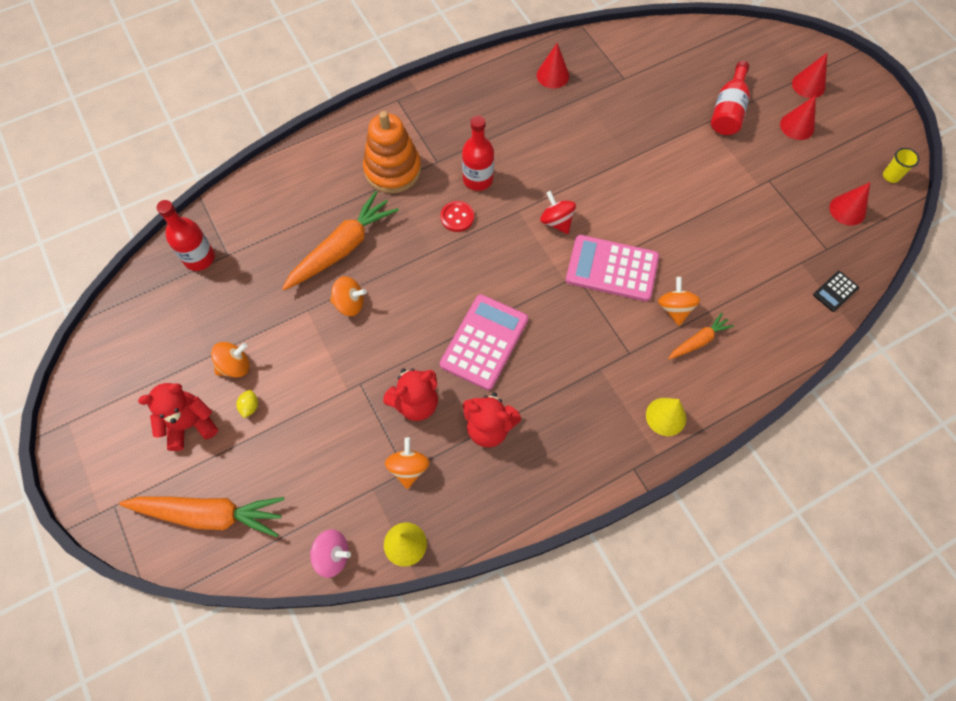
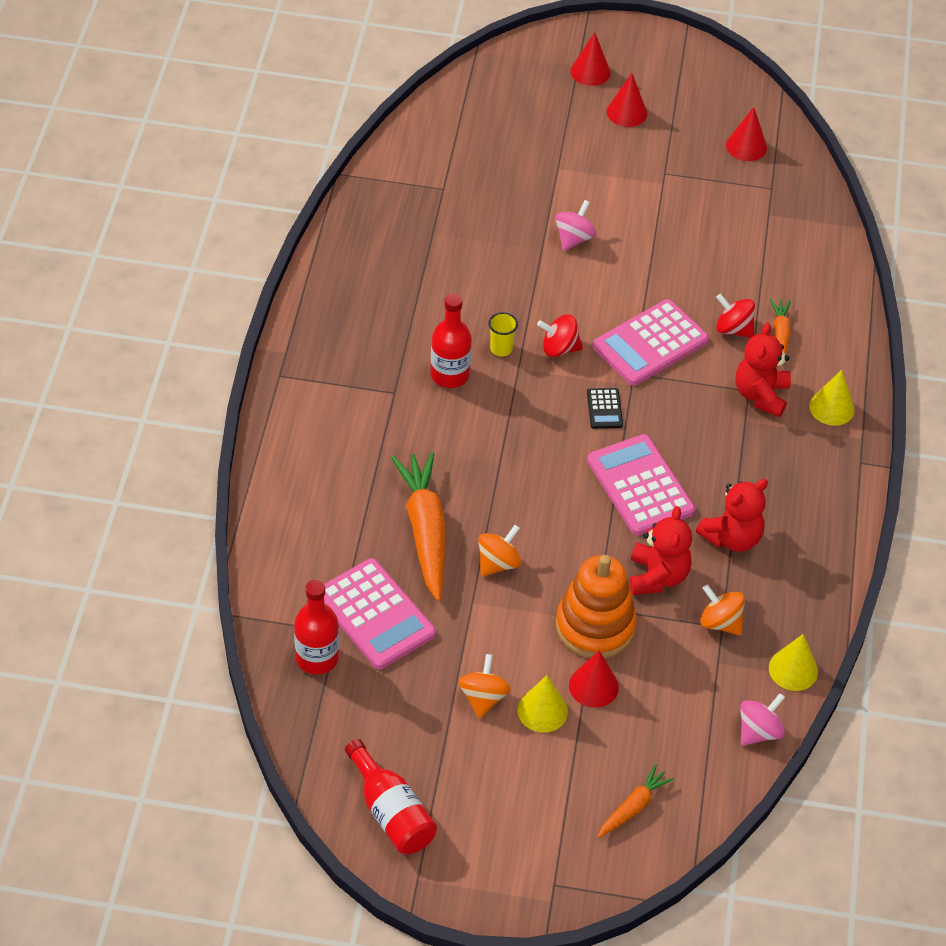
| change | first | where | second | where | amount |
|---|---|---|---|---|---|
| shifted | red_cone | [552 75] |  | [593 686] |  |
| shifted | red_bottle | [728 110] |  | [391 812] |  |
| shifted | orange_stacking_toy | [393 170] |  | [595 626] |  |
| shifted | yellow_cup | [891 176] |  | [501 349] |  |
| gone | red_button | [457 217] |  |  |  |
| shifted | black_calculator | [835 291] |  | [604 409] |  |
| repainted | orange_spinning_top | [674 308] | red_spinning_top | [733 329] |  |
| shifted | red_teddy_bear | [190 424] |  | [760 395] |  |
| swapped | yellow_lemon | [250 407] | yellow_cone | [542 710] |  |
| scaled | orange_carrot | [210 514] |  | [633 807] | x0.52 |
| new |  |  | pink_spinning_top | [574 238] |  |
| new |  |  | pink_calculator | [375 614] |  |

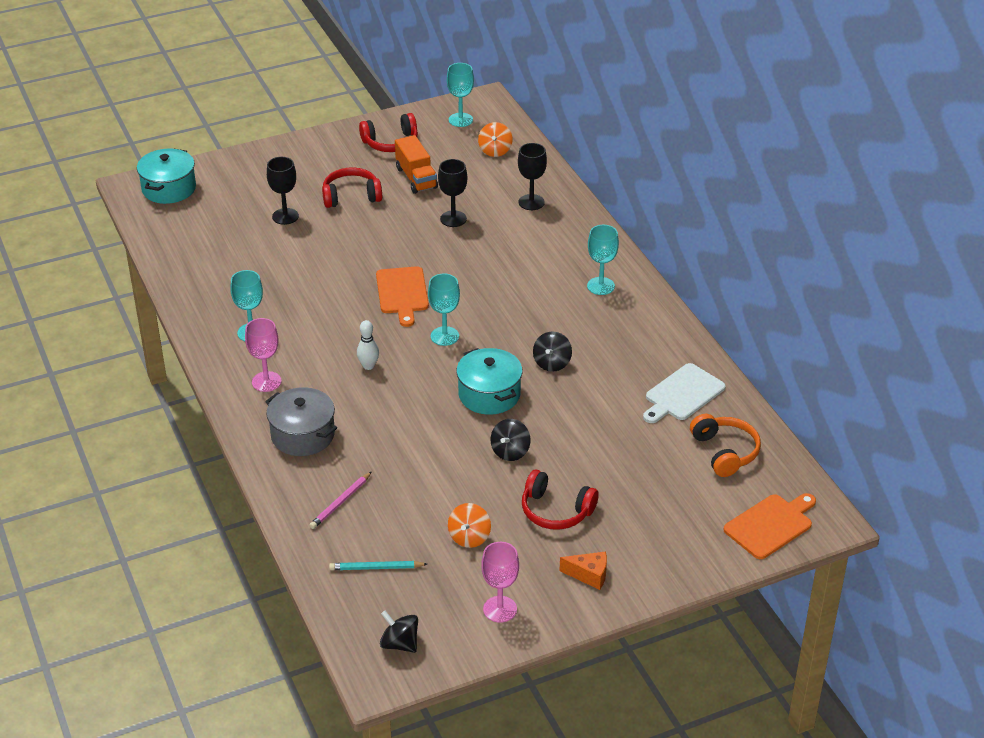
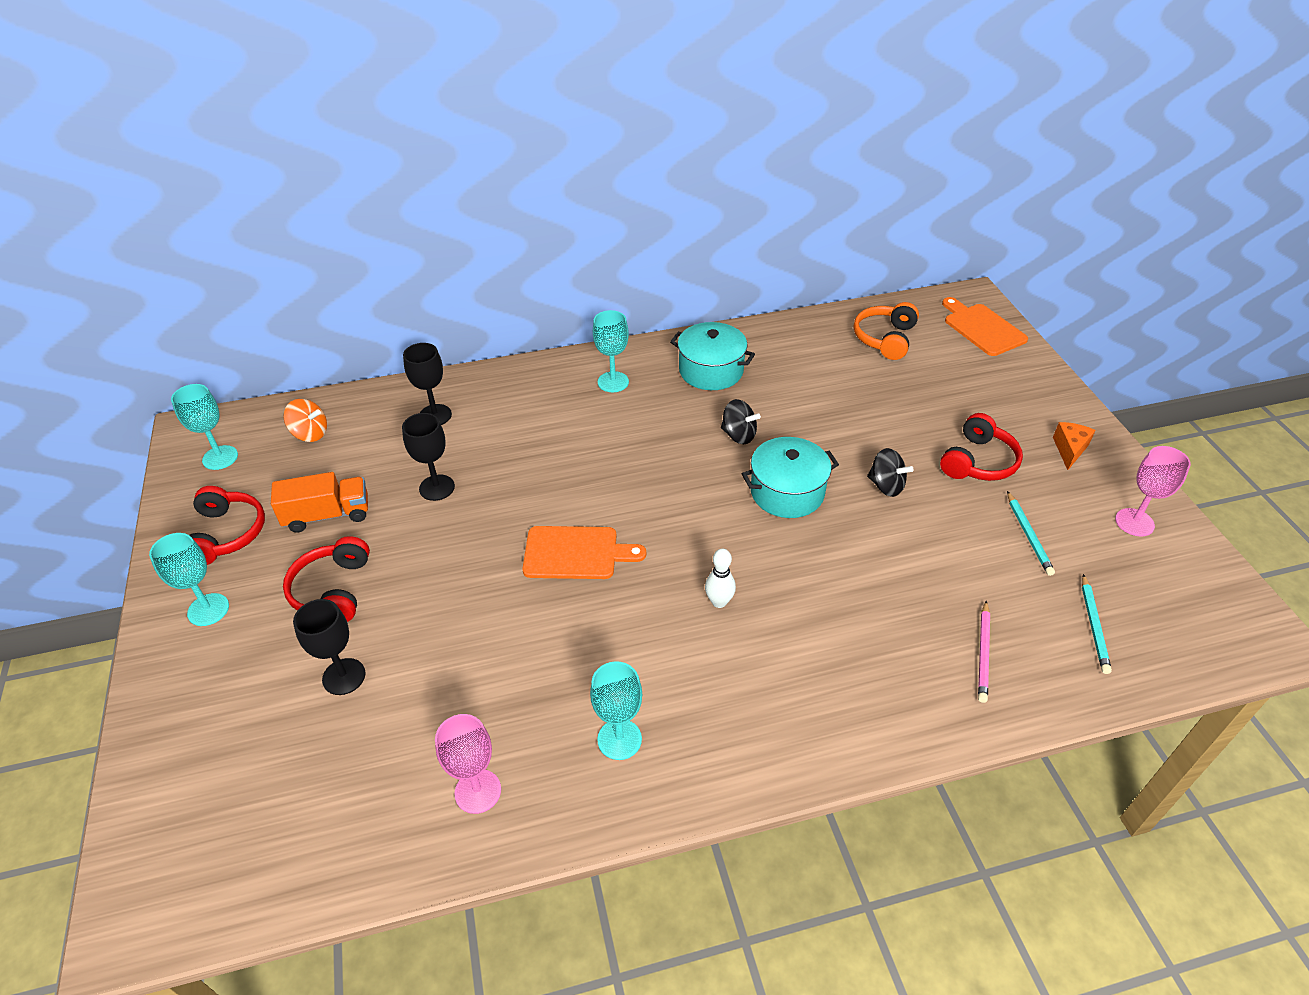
| change | first | where | second | where | amount |
|---|---|---|---|---|---|
| shifted | turquoise_pot | [169 188] |  | [711 371] |  |
| shifted | turquoise_goblet | [444 336] |  | [208 610] |  |
| shifted | pink_goblet | [266 381] |  | [478 791] |  |
| gone | white_cutting_board | [682 394] |  |  |  |
| gone | grey_pot | [303 435] |  |  |  |
| rotated | orange_headphones | [724 452] |  | [885 339] | 60 degrees counterclockwise |
| rotated | pink_pencil | [340 502] |  | [983 653] | 60 degrees clockwise |
| swapped | orange_spinning_top | [469 537] | turquoise_pencil | [1028 535] |  |
| gone | black_spinning_top | [399 644] |  |  |  |

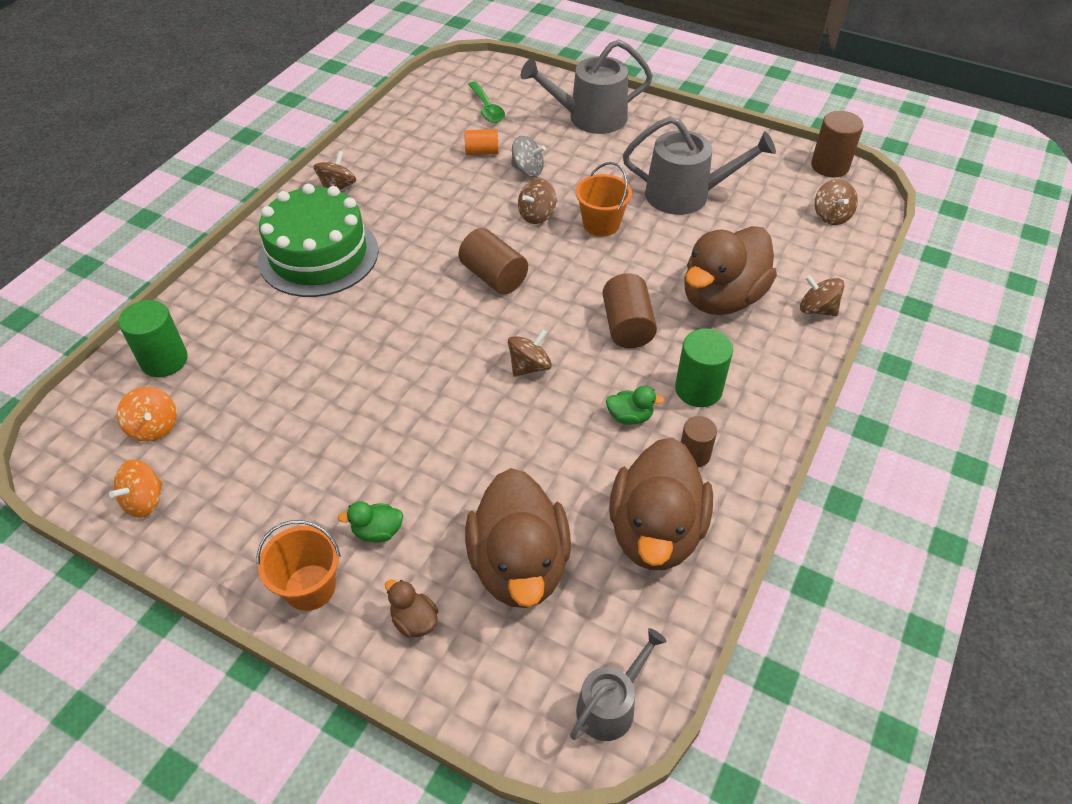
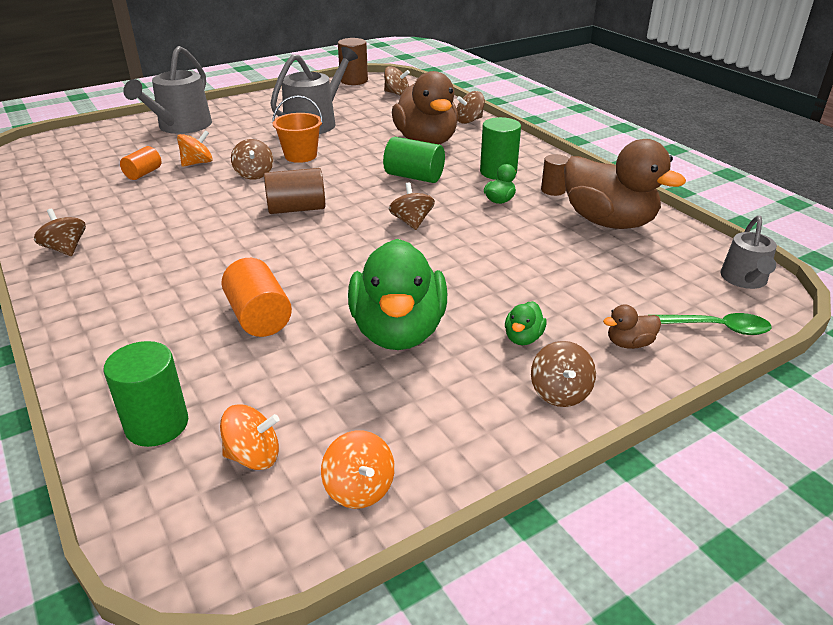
| change | first | where | second | where | amount |
|---|---|---|---|---|---|
| shifted | green_spoon | [487 108] |  | [716 328] |  |
| repainted | grey_spinning_top | [527 170] | orange_spinning_top | [197 163] |  |
| gone | green_cake | [318 255] |  |  |  |
| repainted | brown_cylinder | [627 326] | green_cylinder | [414 177] |  |
| gone | brown_duck | [519 565] |  |  |  |
| swapped | orange_bucket | [310 587] | brown_spinning_top | [560 392] |  |
| rotated | grey_watering_can | [610 705] |  | [744 280] | 150 degrees counterclockwise |
| new |  |  | green_duck | [398 331] |  |
| new |  |  | orange_cylinder | [259 317] |  |

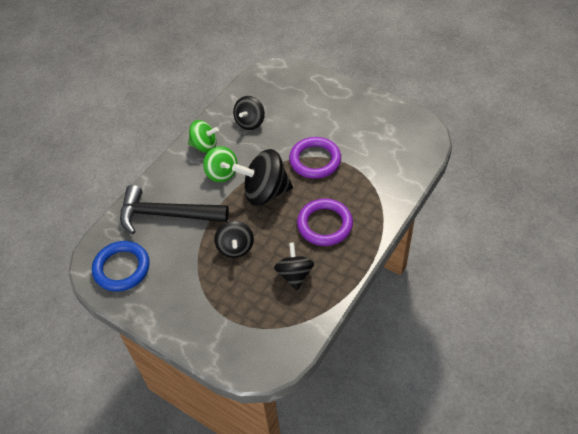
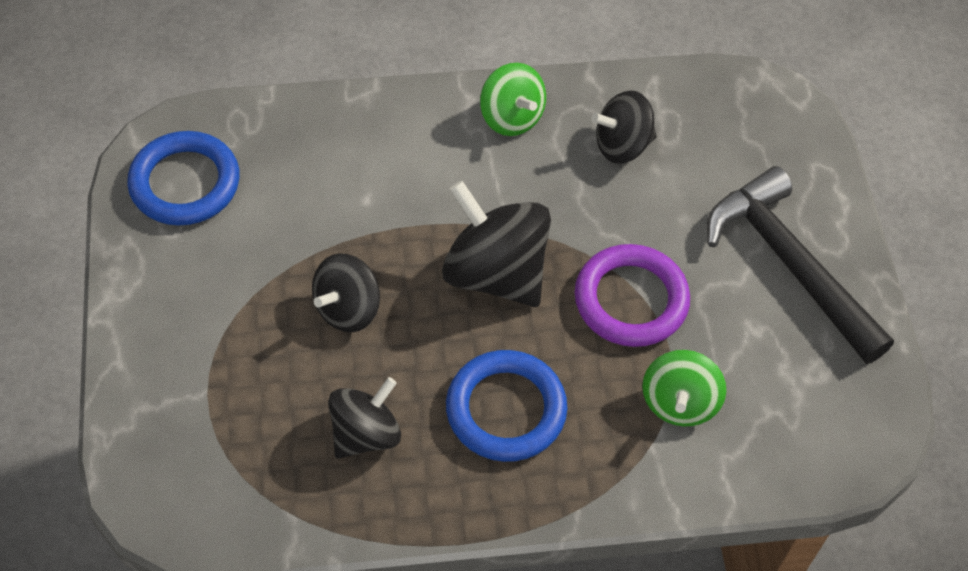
| change | first | where | second | where | amount |
|---|---|---|---|---|---|
| shifted | green_spinning_top | [222 173] |  | [679 402] |  |
| shifted | black_hammer | [166 215] |  | [789 264] |  |
| repainted | purple_ring | [324 224] | blue_ring | [506 409] |  |

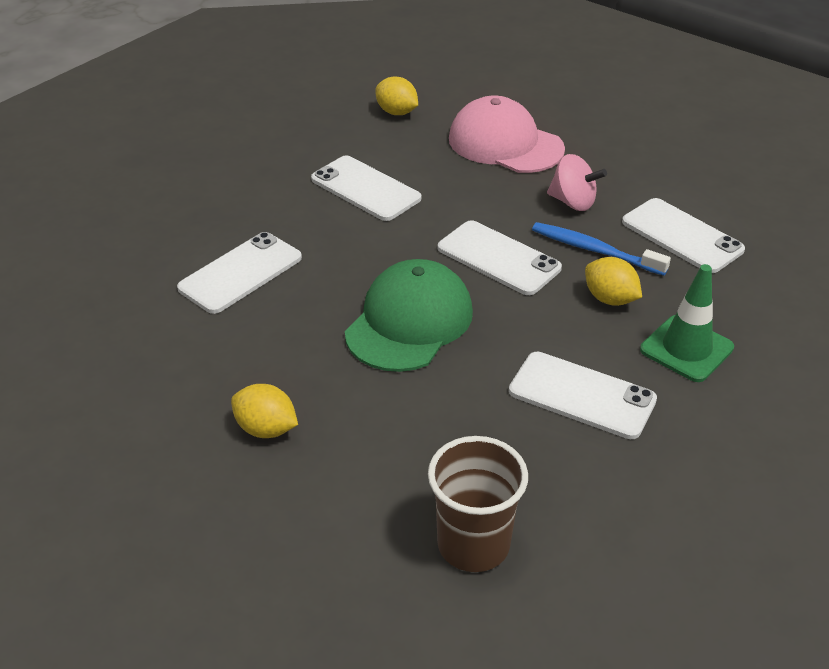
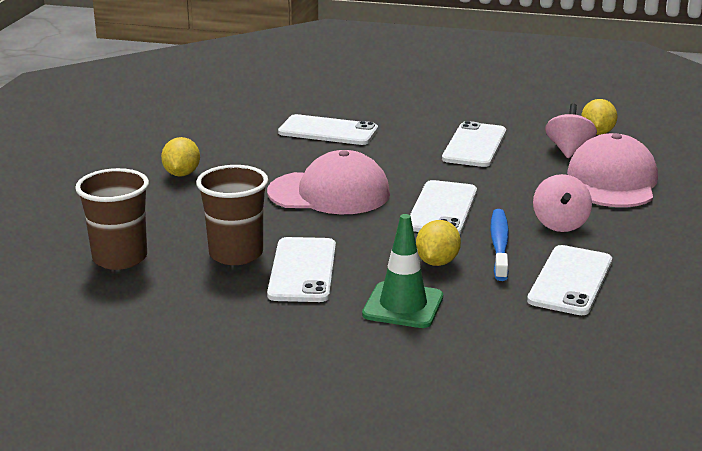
| change | first | where | second | where | amount |
|---|---|---|---|---|---|
| repainted | green_cap | [409 322] | pink_cap | [329 193] |  |
| new |  |  | pink_spinning_top | [569 150] |  |
| new |  |  | brown_cup | [236 254] |  |

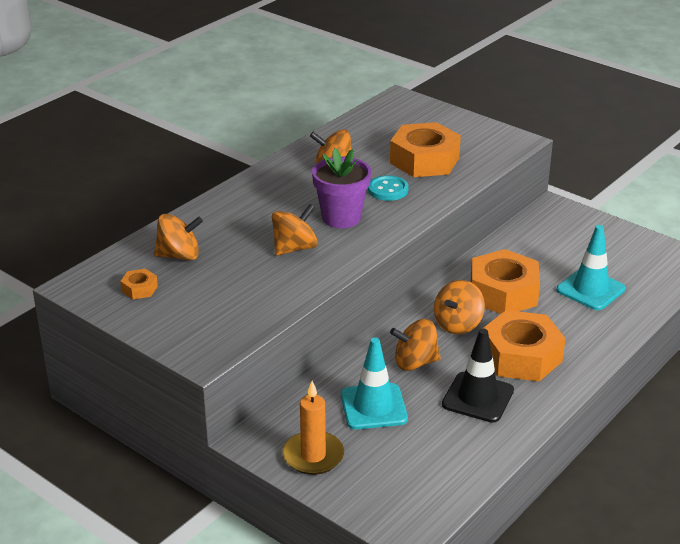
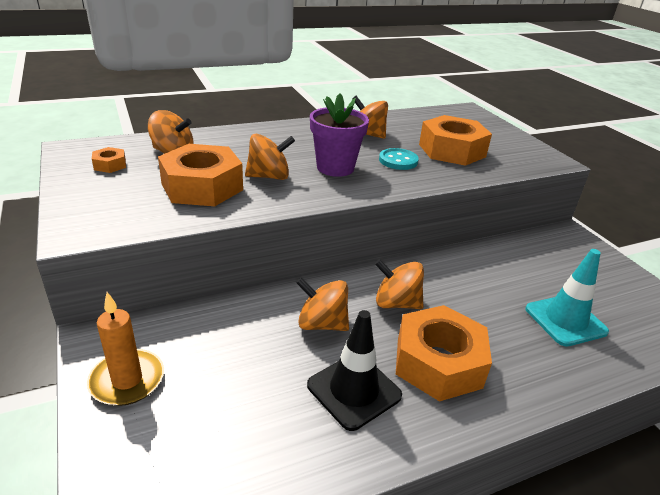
| change | first | where | second | where | amount |
|---|---|---|---|---|---|
| shifted | orange_nut | [503 293] |  | [202 187] |  |
| rotated | orange_spinning_top | [458 324] |  | [396 303] | 45 degrees clockwise |
| gone | turquoise_traffic_cone | [373 407] |  |  |  |

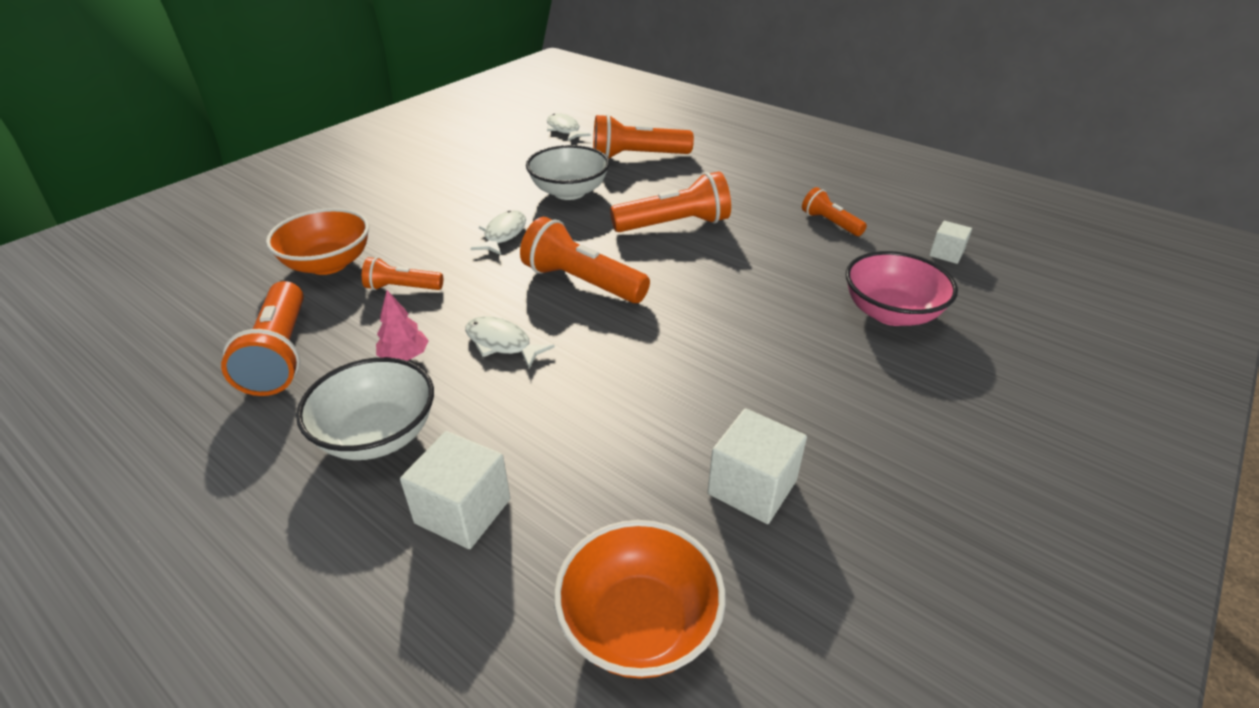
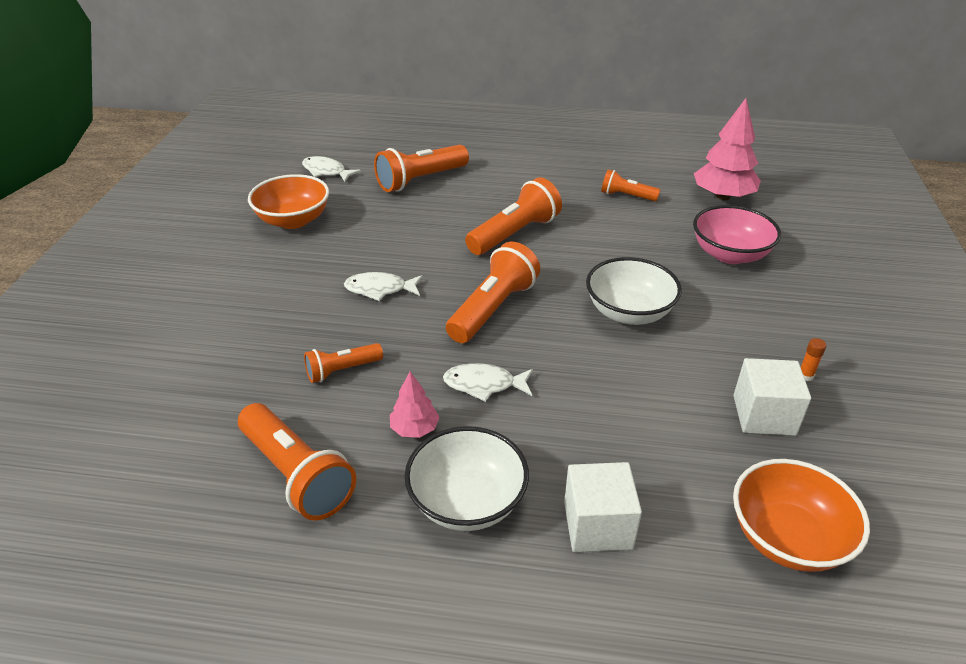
| change | first | where | second | where | amount |
|---|---|---|---|---|---|
| shifted | white_bowl | [569 192] |  | [629 312] |  |
| shifted | orange_bowl | [328 264] |  | [293 220] |  |
| rotated | white_fish | [503 234] |  | [380 289] | 75 degrees counterclockwise |
| rotated | orange_flashlight | [582 282] |  | [493 309] | 120 degrees clockwise |
| swapped | white_cube | [946 254] | pink_tree | [723 196] |  |
| new |  |  | orange_glue_stick | [805 376] |  |

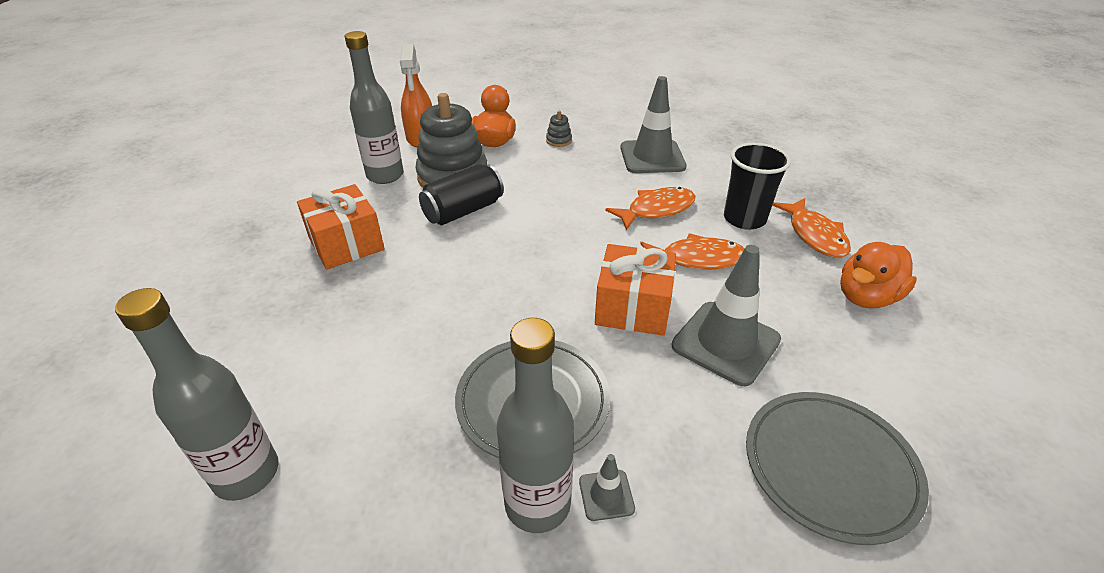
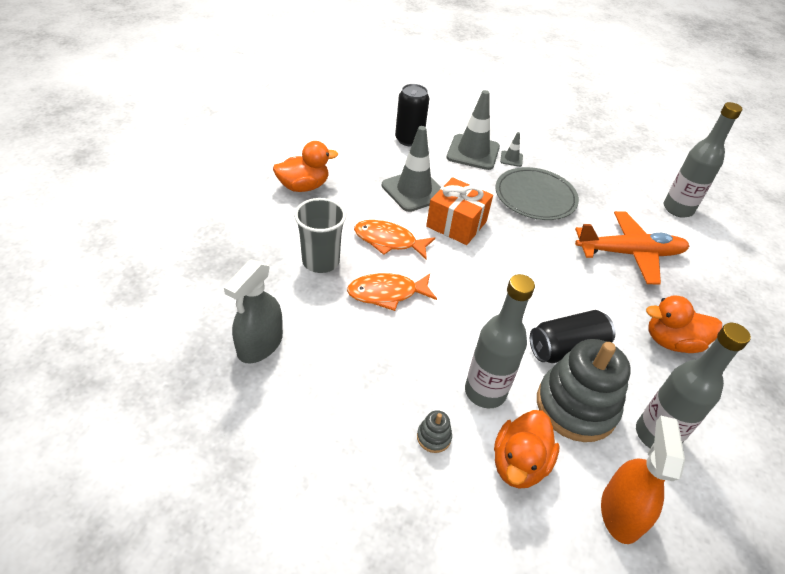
| change | first | where | second | where | amount |
|---|---|---|---|---|---|
| shifted | grey_traffic_cone | [652 157] |  | [473 152] |  |
| repainted | black_cup | [744 219] | grey_cup | [321 261] |  |
| swapped | orange_gift | [346 244] | orange_duck | [672 342] |  |
| gone | orange_fish | [814 235] |  |  |  |
| shifted | grey_bottle | [537 504] |  | [485 392] |  |
| swapped | grey_plate | [830 467] | black_can | [409 140] |  |
| new |  |  | orange_plane | [629 254] |  |
| new |  |  | grey_spray_bottle | [260 345] |  |

